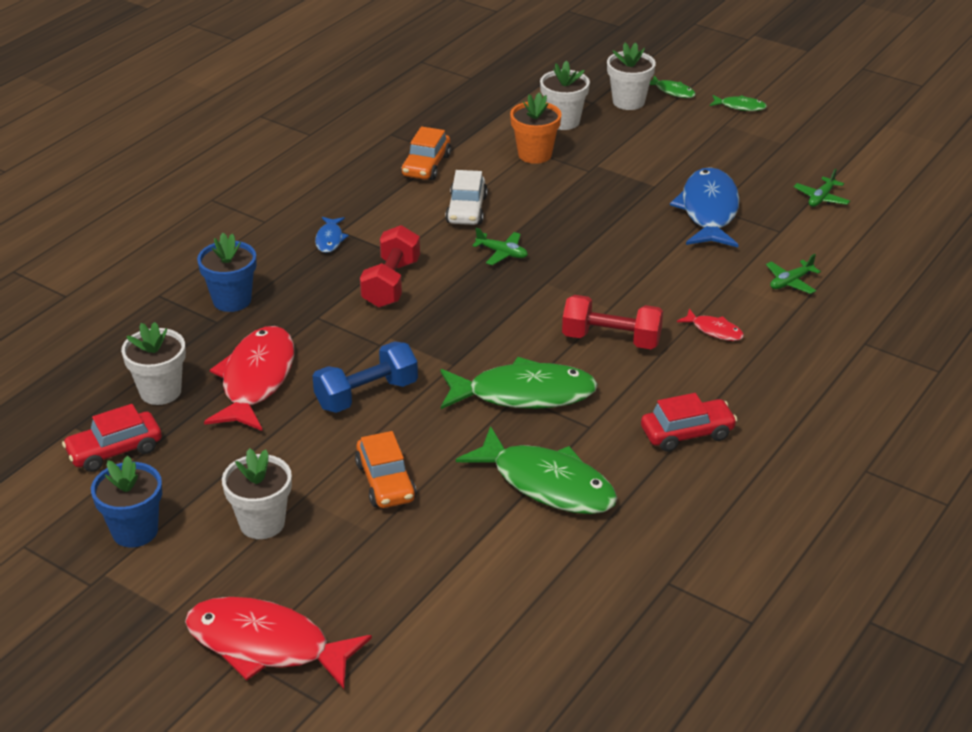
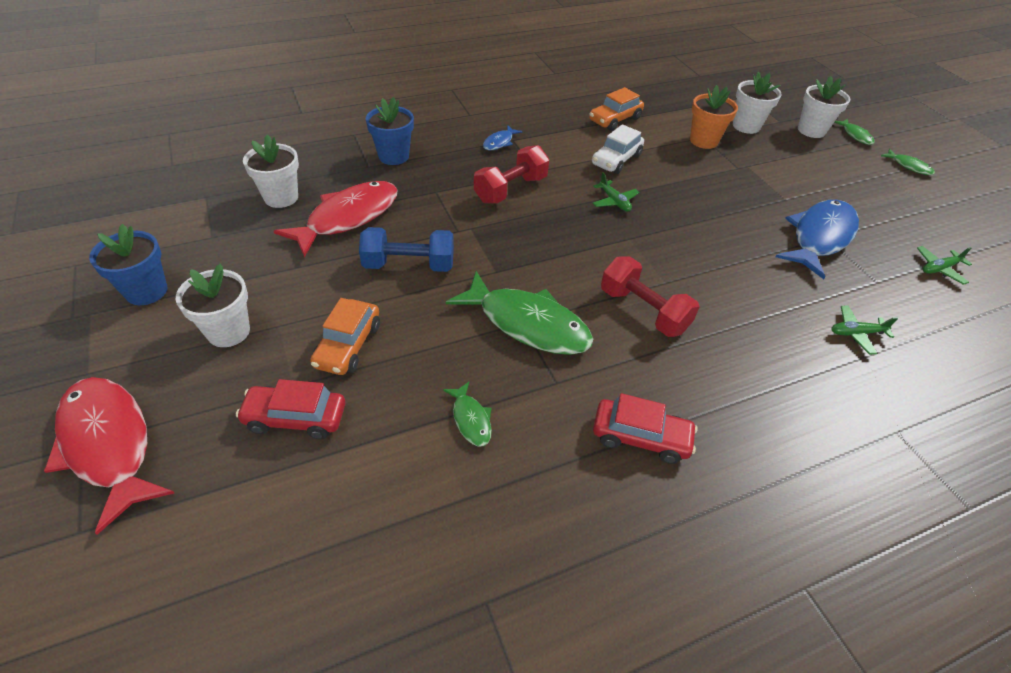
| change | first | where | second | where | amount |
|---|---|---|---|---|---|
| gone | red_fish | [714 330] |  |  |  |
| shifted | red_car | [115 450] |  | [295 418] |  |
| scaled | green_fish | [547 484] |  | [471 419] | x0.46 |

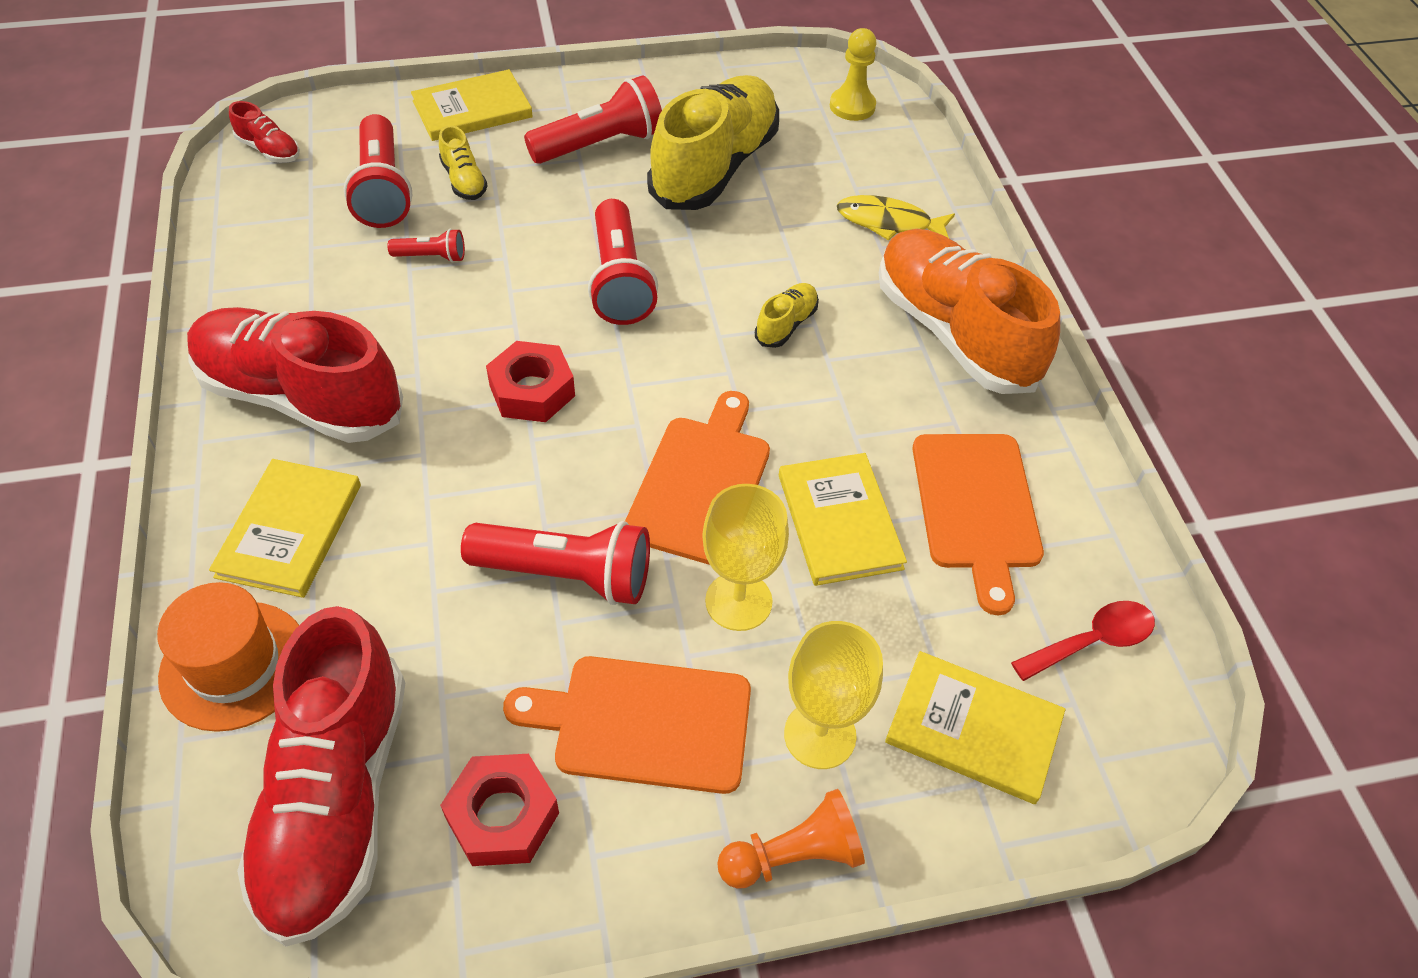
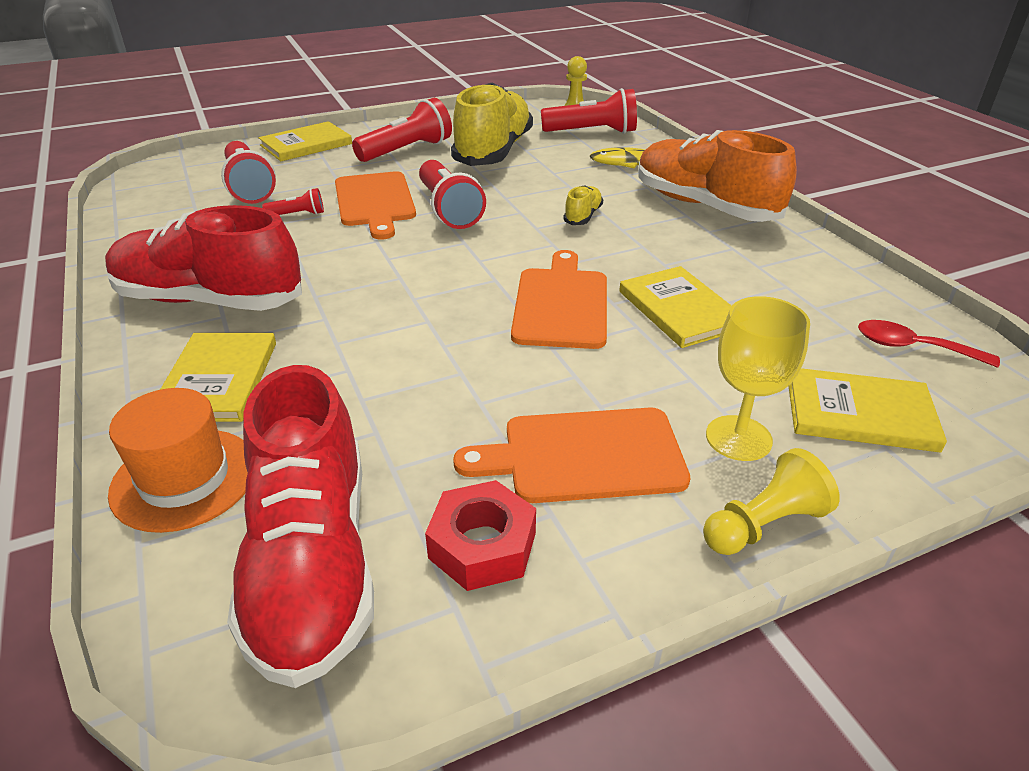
| change | first | where | second | where | amount |
|---|---|---|---|---|---|
| gone | red_shoe | [269 150] |  |  |  |
| gone | yellow_shoe | [464 180] |  |  |  |
| gone | red_nut | [532 390] |  |  |  |
| shifted | orange_cutting_board | [976 508] |  | [375 202] |  |
| gone | yellow_goblet | [738 601] |  |  |  |
| shifted | red_flashlight | [566 574] |  | [592 132] |  |
| rotated | red_spoon | [1092 641] |  | [912 347] | 120 degrees counterclockwise |
| repainted | orange_pawn | [793 855] | yellow_pawn | [763 524] |  |

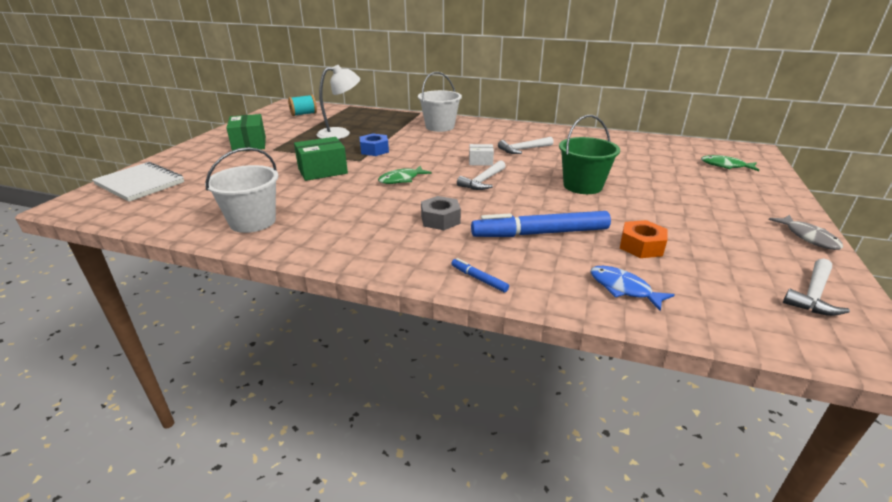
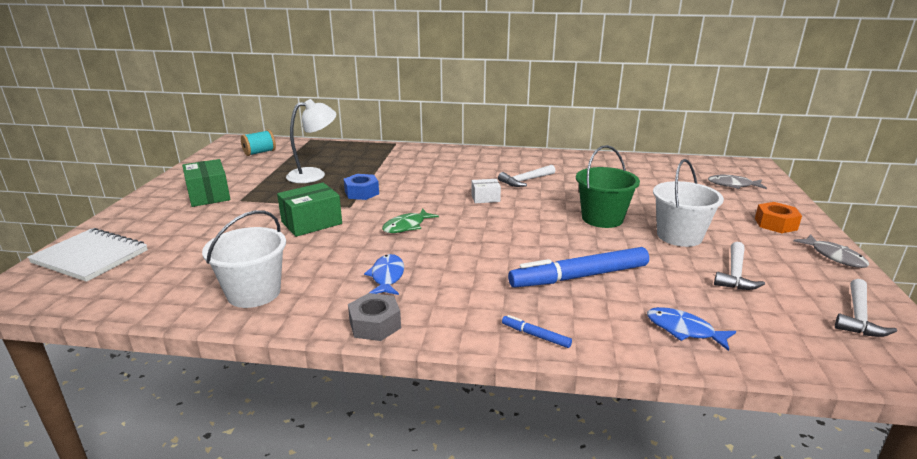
| change | first | where | second | where | amount |
|---|---|---|---|---|---|
| shifted | white_bucket | [440 127] |  | [679 236] |  |
| repainted | green_fish | [725 166] | grey_fish | [732 185] |  |
| shifted | white_hammer | [483 181] |  | [735 274] |  |
| shifted | grey_nut | [440 220] |  | [375 324] |  |
| shifted | orange_nut | [641 246] |  | [775 224] |  |
| new |  |  | blue_fish | [387 276] |  |

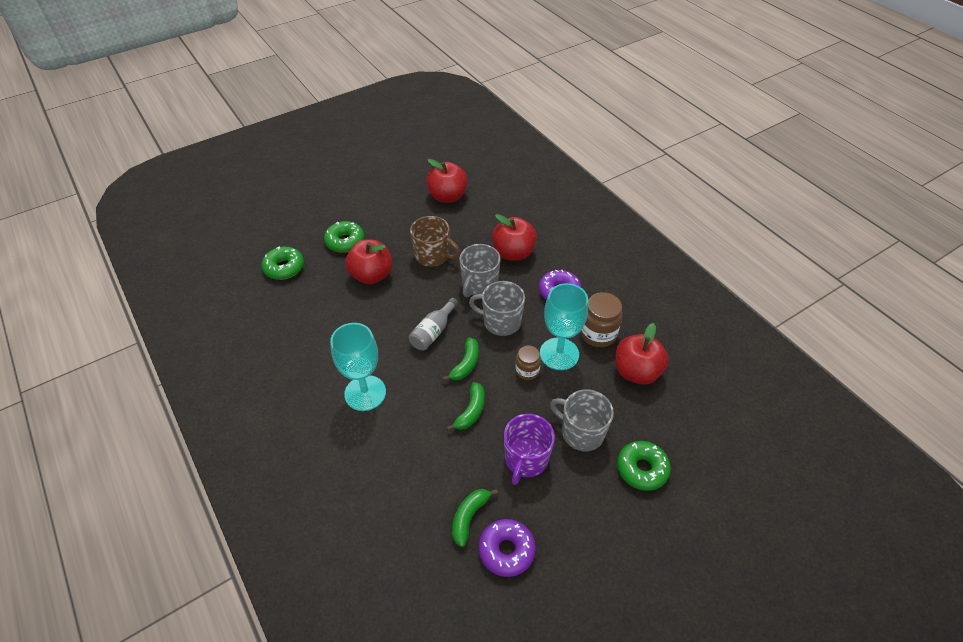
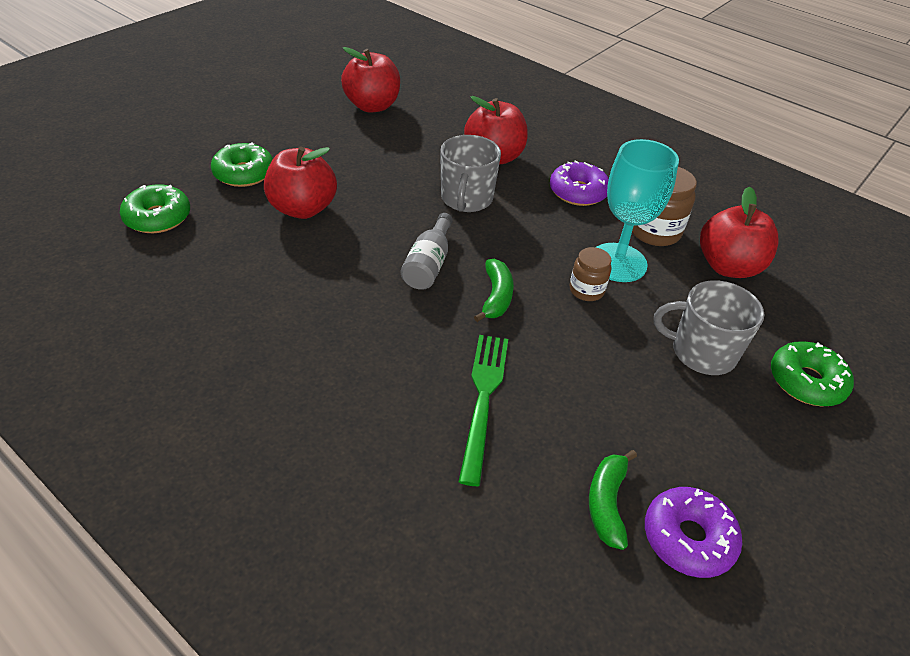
| change | first | where | second | where | amount |
|---|---|---|---|---|---|
| gone | brown_mug | [433 256] |  |  |  |
| gone | grey_mug | [501 322] |  |  |  |
| gone | turquoise_goblet | [365 393] |  |  |  |
| gone | green_banana | [471 411] |  |  |  |
| gone | purple_mug | [526 459] |  |  |  |
| new |  |  | green_fork | [483 399] |  |

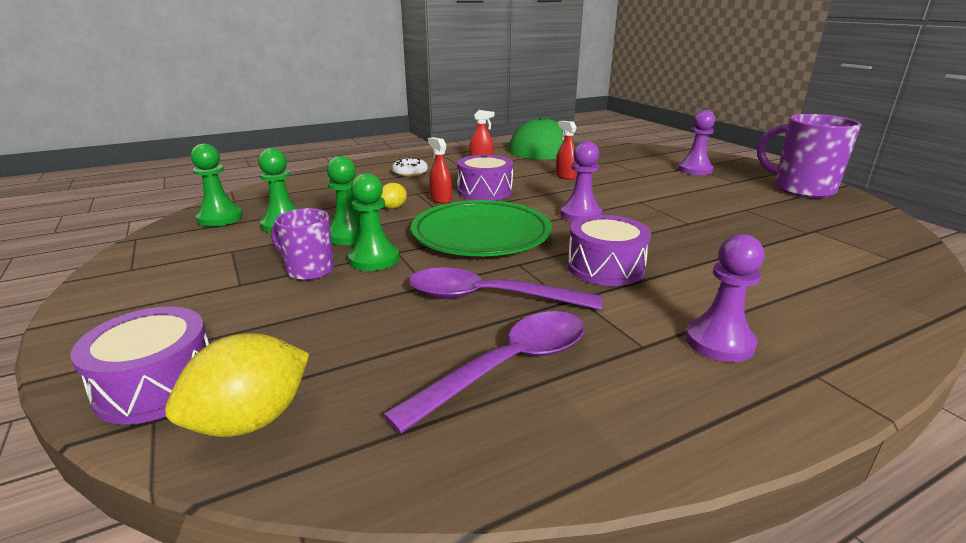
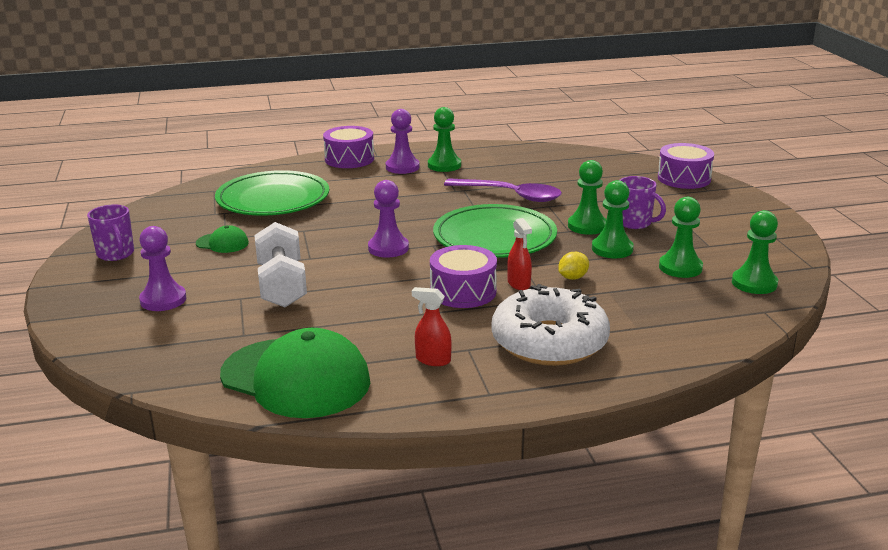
| change | first | where | second | where | amount |
|---|---|---|---|---|---|
| scaled | purple_mug | [801 189] |  | [116 254] | x0.59 |
| gone | red_spray_bottle | [565 176] |  |  |  |
| scaled | white_donut | [410 173] |  | [549 342] | x2.27 |
| shifted | purple_drum | [605 267] |  | [349 159] |  |
| gone | purple_spoon | [507 367] |  |  |  |
| gone | yellow_lemon | [251 420] |  |  |  |
| new |  |  | green_pawn | [444 165] |  |
| new |  |  | green_plate | [273 199] |  |
| new |  |  | white_dumbbell | [282 286] |  |
| new |  |  | green_cap | [222 243] |  |

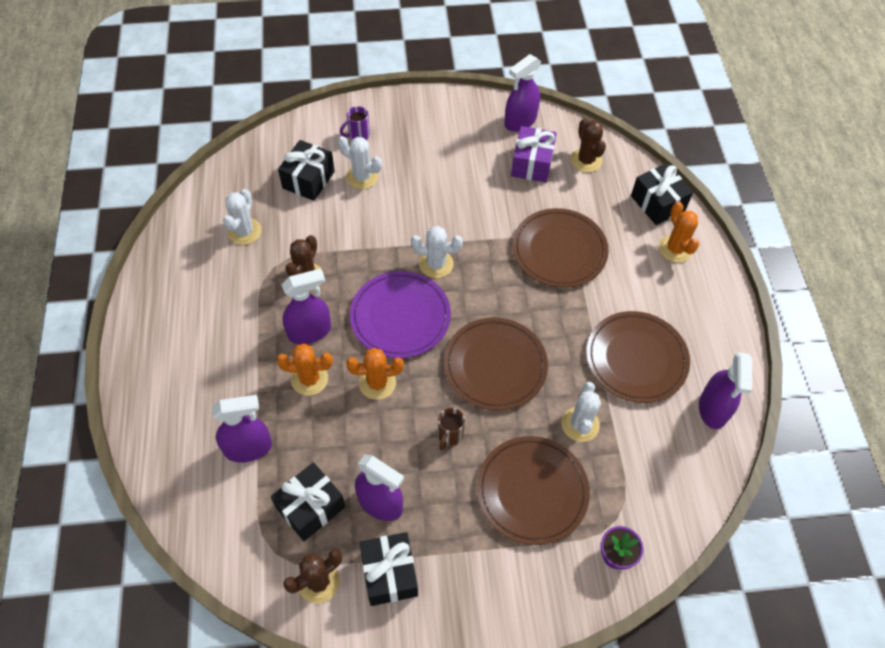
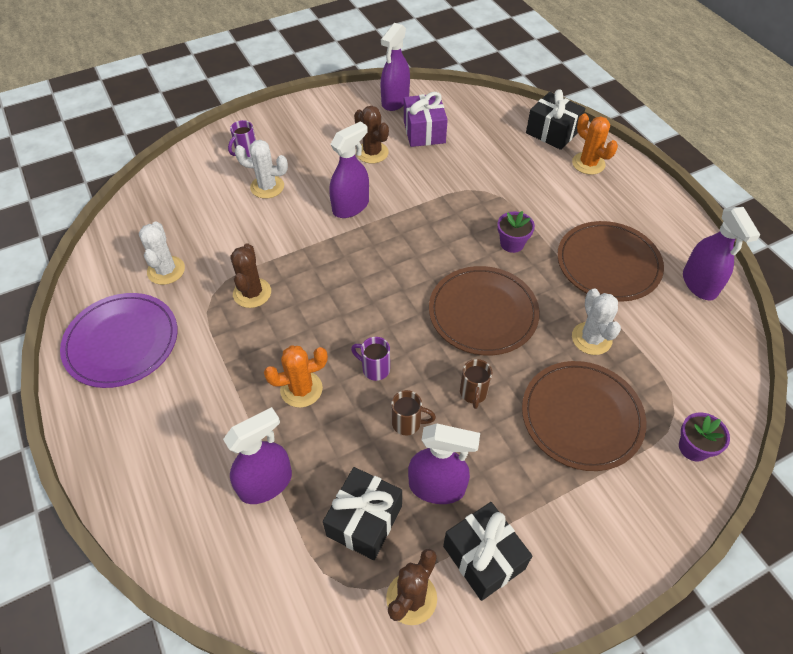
| change | first | where | second | where | amount |
|---|---|---|---|---|---|
| shifted | brown_cactus | [586 160] |  | [372 153] |  |
| gone | black_gift | [308 180] |  |  |  |
| gone | brown_plate | [559 250] |  |  |  |
| gone | white_cactus | [436 264] |  |  |  |
| shifted | purple_spray_bottle | [310 331] |  | [351 206] |  |
| shifted | purple_plate | [400 316] |  | [122 342] |  |
| swapped | orange_cactus | [377 383] | purple_mug | [374 369] |  |
| new |  |  | purple_flower_pot | [512 243] |  |
| new |  |  | brown_mug | [408 423] |  |

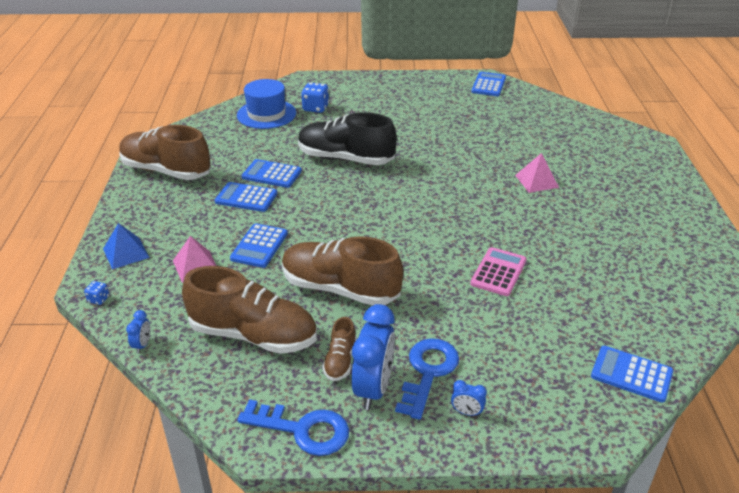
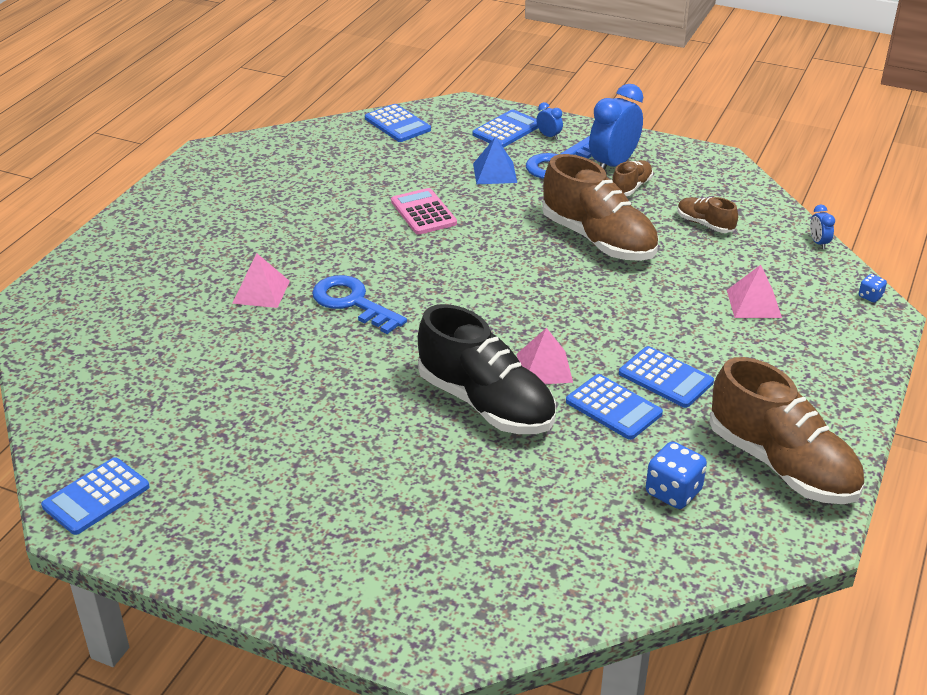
| change | first | where | second | where | amount |
|---|---|---|---|---|---|
| gone | blue_hat | [266 114] |  |  |  |
| shifted | blue_dice | [315 108] |  | [673 492] |  |
| shifted | blue_pyramid | [126 253] |  | [494 173] |  |
| shifted | blue_calculator | [259 246] |  | [506 130] |  |
| rotated | pink_calculator | [498 272] |  | [423 212] | 105 degrees clockwise |
| scaled | brown_shoe | [253 335] |  | [705 224] | x0.47 |
| rotated | blue_clock | [142 345] |  | [818 243] | 45 degrees counterclockwise |
| shifted | blue_key | [303 430] |  | [352 302] |  |
| new |  |  | pink_pyramid | [544 368] |  |

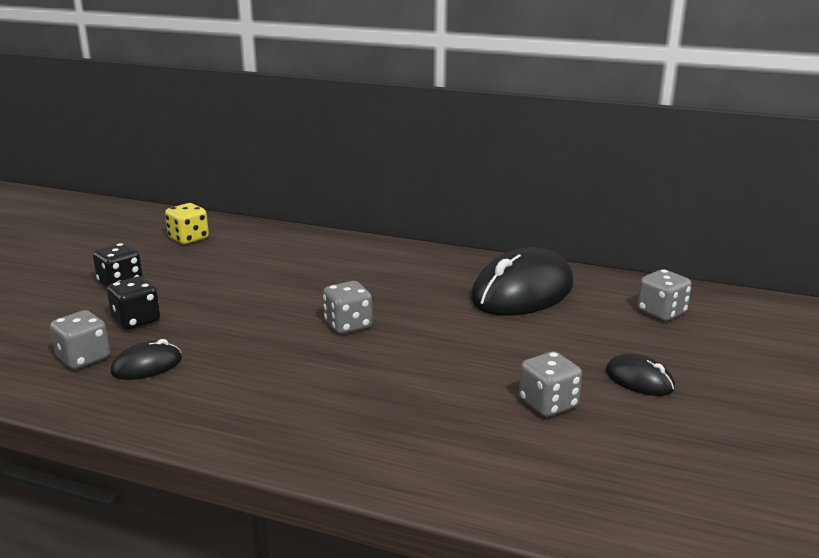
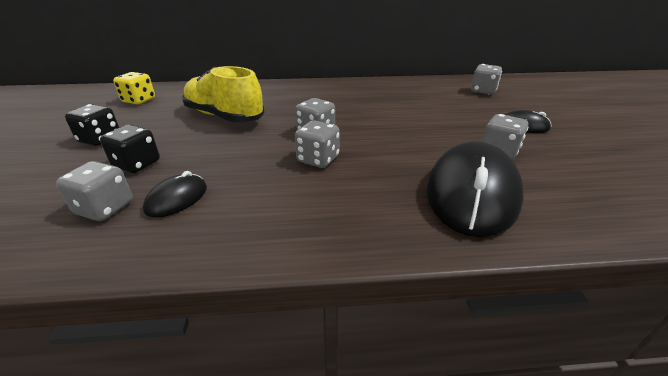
| change | first | where | second | where | amount |
|---|---|---|---|---|---|
| shifted | black_mouse | [522 292] |  | [471 193] |  |
| new |  |  | yellow_shoe | [224 116] |  |
| new |  |  | grey_dice | [318 159] |  |

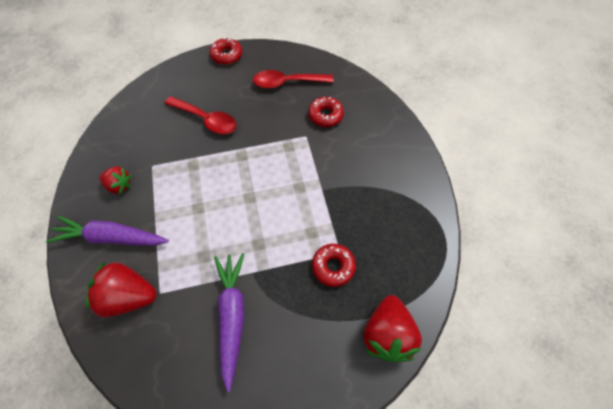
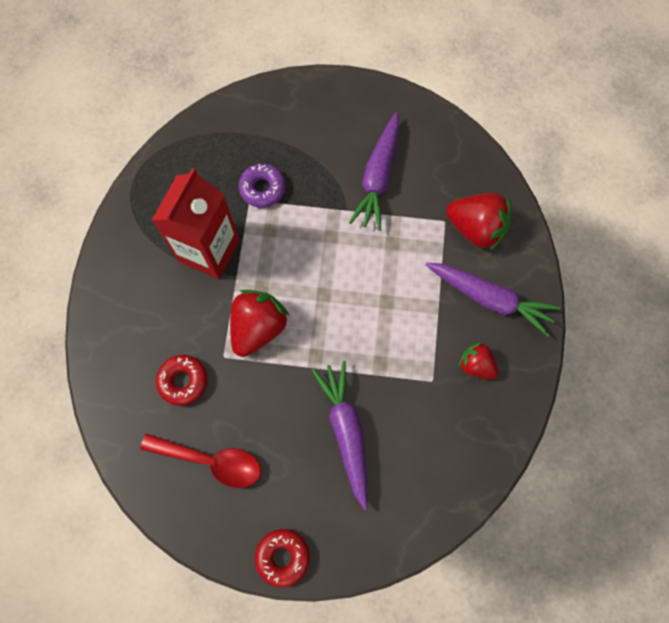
| change | first | where | second | where | amount |
|---|---|---|---|---|---|
| swapped | red_spoon | [206 120] | purple_carrot | [346 432] |  |
| repainted | red_donut | [333 266] | purple_donut | [262 188] |  |
| shifted | red_strawberry | [387 333] |  | [258 328] |  |
| new |  |  | red_carton | [209 251] |  |

